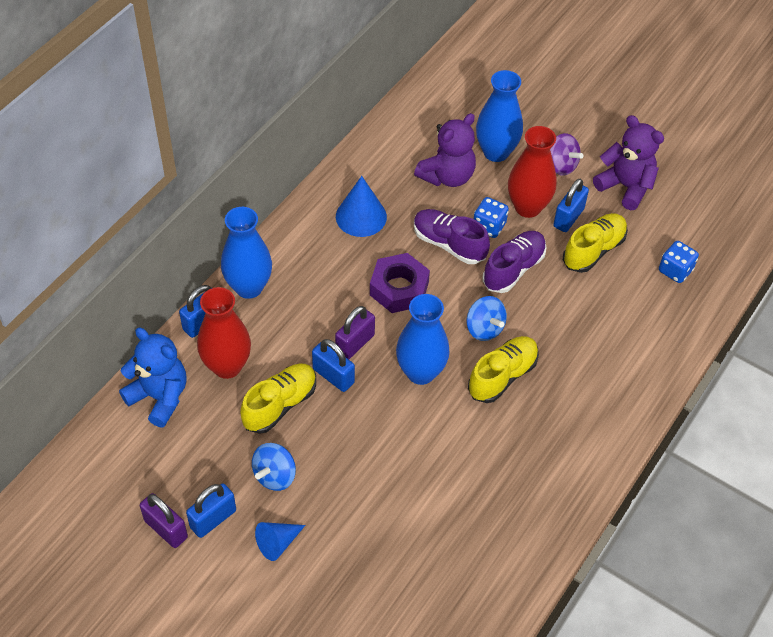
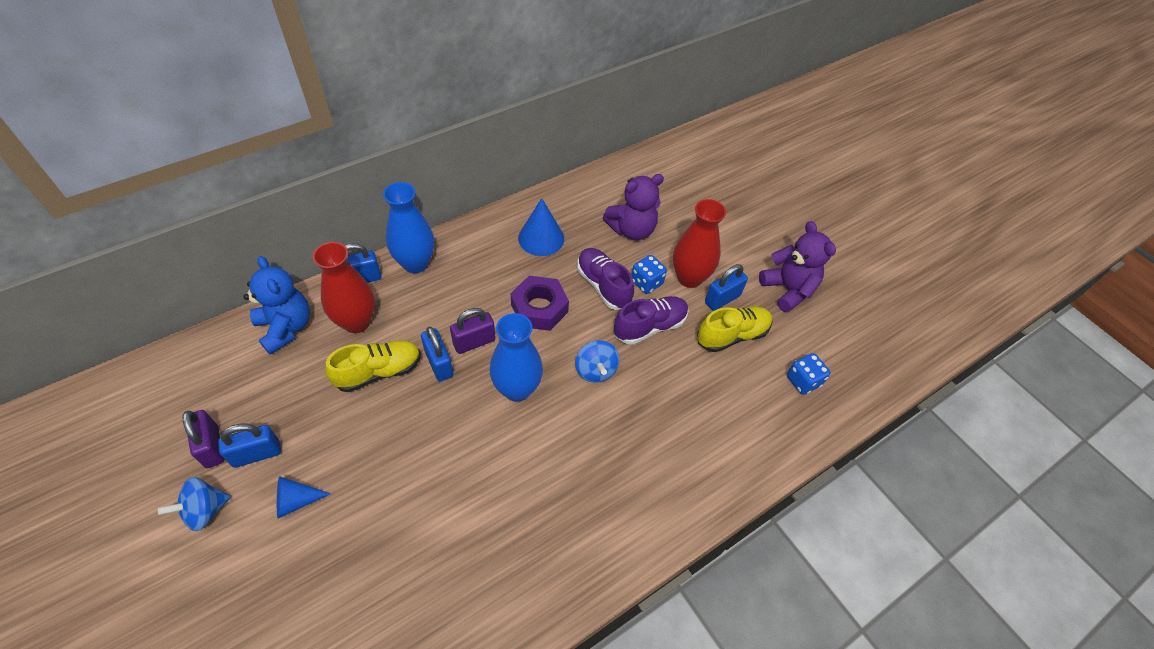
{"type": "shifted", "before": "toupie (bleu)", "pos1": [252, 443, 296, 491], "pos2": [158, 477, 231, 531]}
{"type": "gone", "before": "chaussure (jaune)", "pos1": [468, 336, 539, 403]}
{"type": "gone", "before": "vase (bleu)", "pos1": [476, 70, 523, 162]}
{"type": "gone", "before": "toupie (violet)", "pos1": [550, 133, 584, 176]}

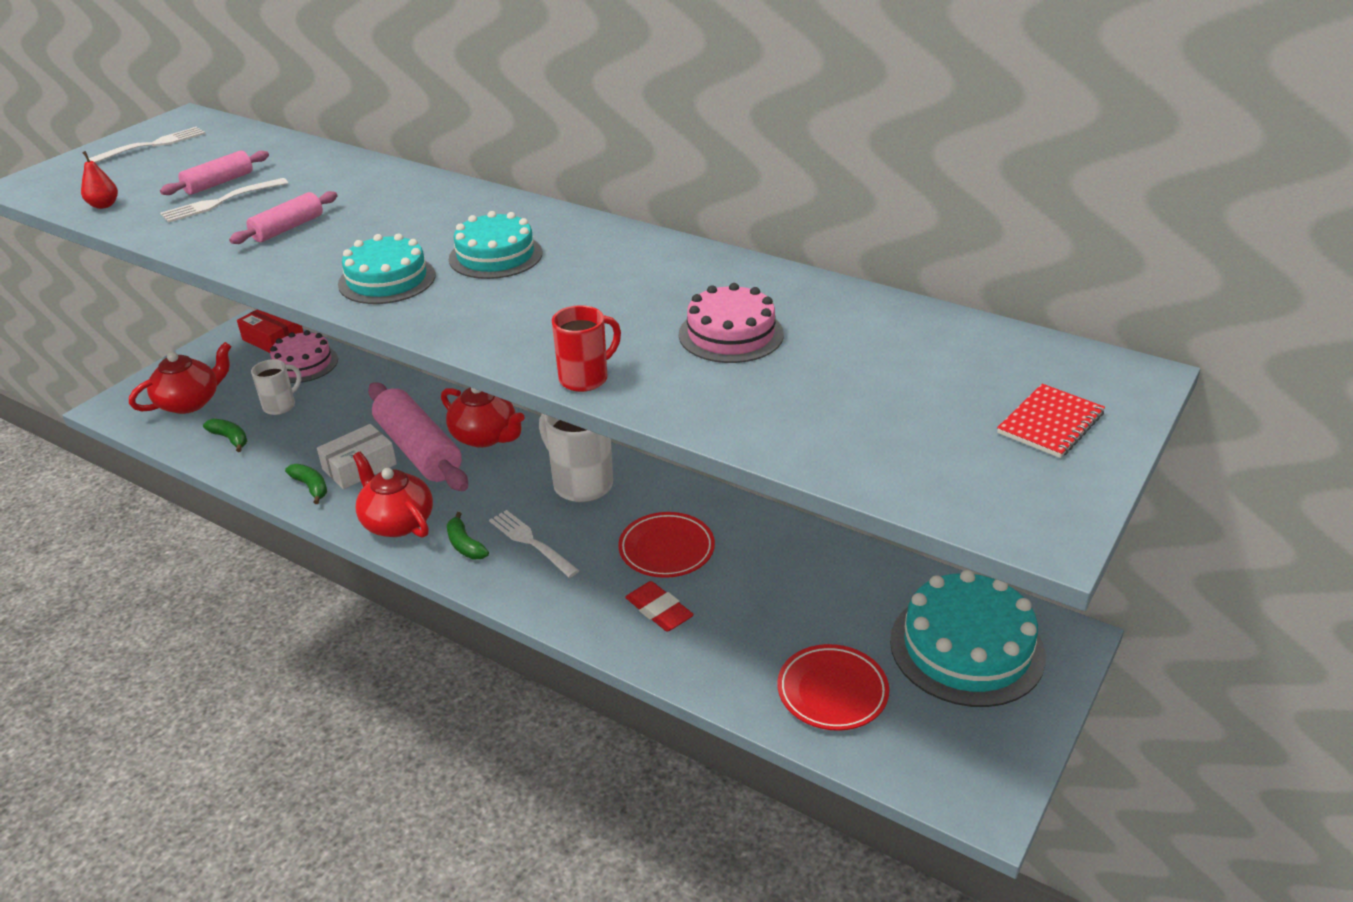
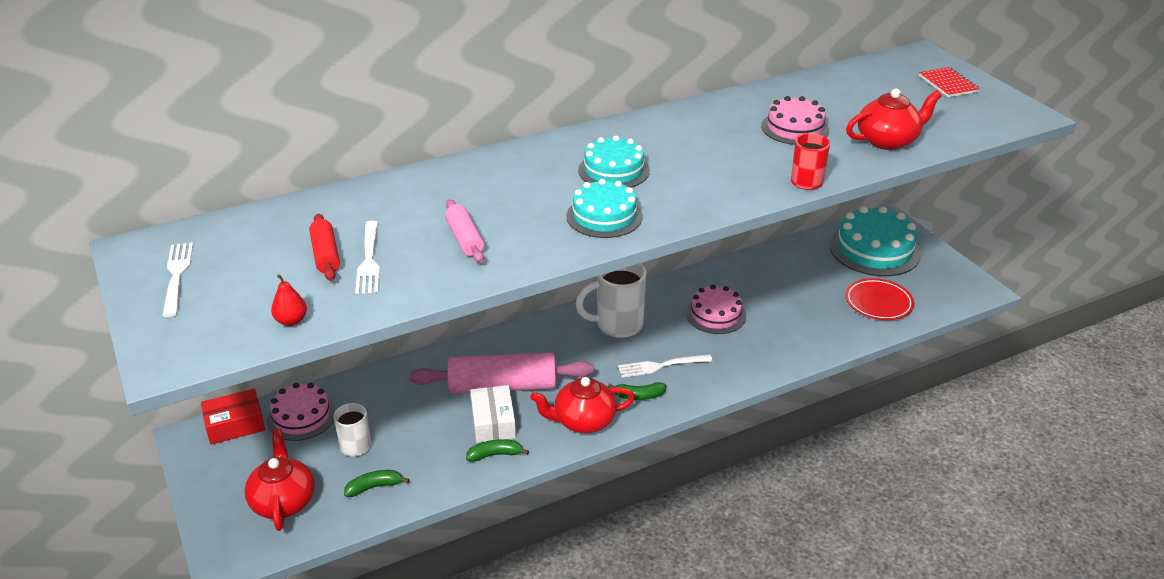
{"type": "repainted", "before": "rouleau à pâtisserie (rose)", "after": "rouleau à pâtisserie (rouge)", "pos1": [160, 150, 269, 195], "pos2": [309, 214, 340, 281]}
{"type": "swapped", "before": "assiette (rouge)", "after": "gâteau (rose)", "pos1": [618, 512, 715, 578], "pos2": [686, 285, 746, 334]}
{"type": "shifted", "before": "théière (rouge)", "pos1": [441, 387, 525, 448], "pos2": [846, 88, 942, 150]}
{"type": "gone", "before": "gomme (rouge)", "pos1": [625, 581, 694, 631]}

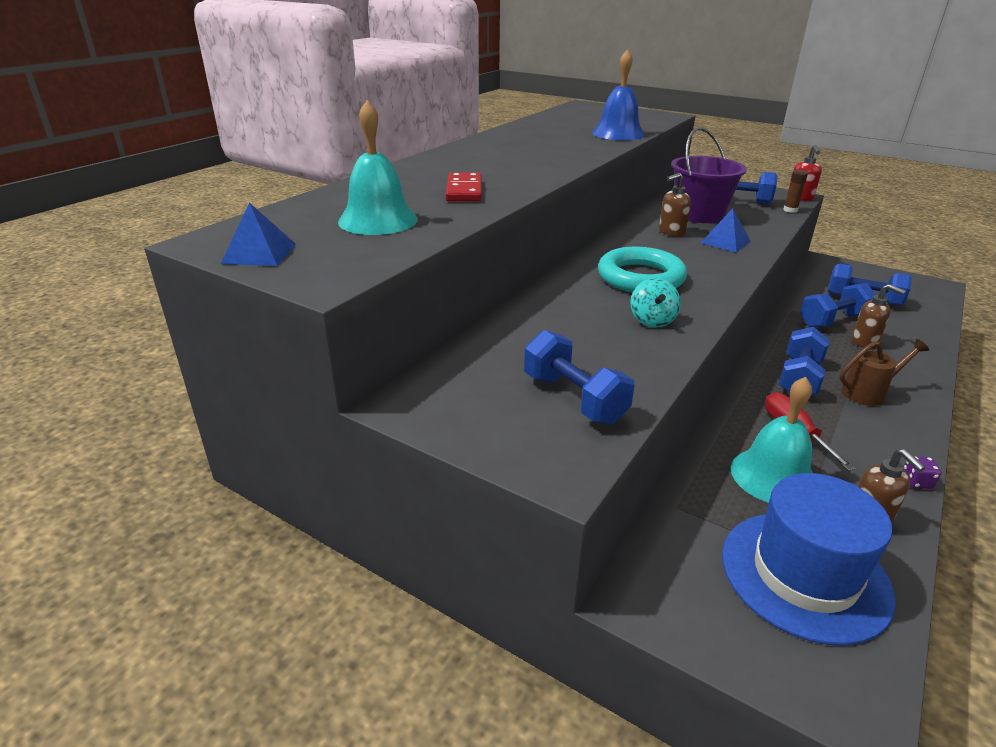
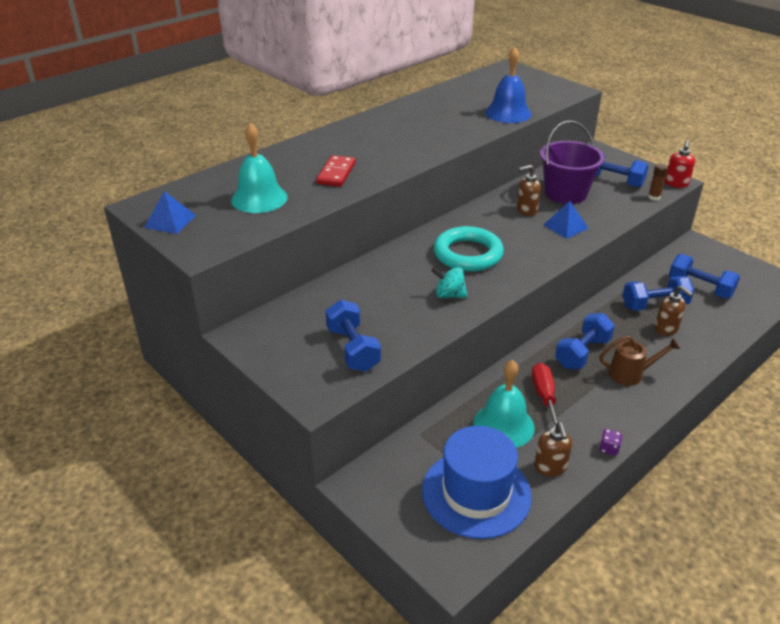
{"type": "rotated", "before": "toupie (turquoise)", "pos1": [630, 278, 681, 328], "pos2": [431, 267, 468, 298], "turn": 90}

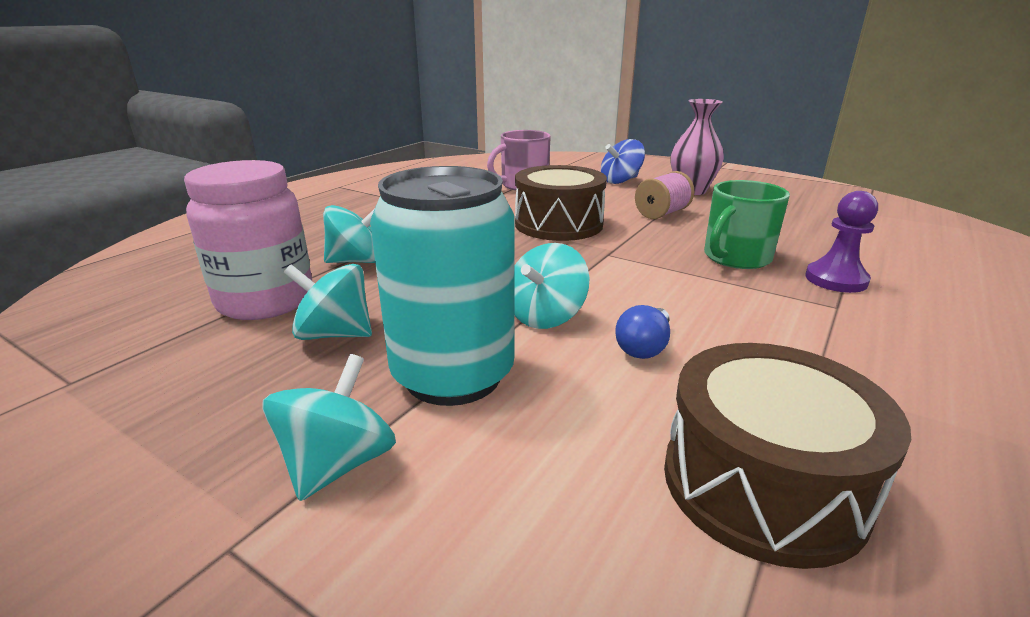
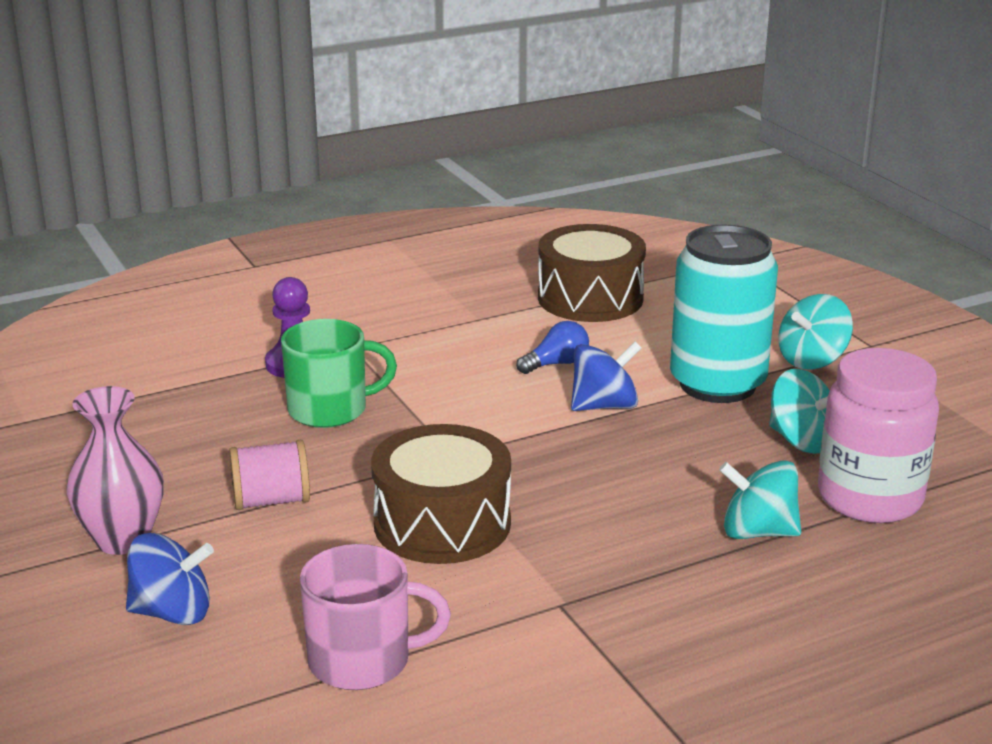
{"type": "repainted", "before": "toupie (turquoise)", "after": "toupie (bleu)", "pos1": [514, 243, 589, 329], "pos2": [571, 341, 641, 411]}

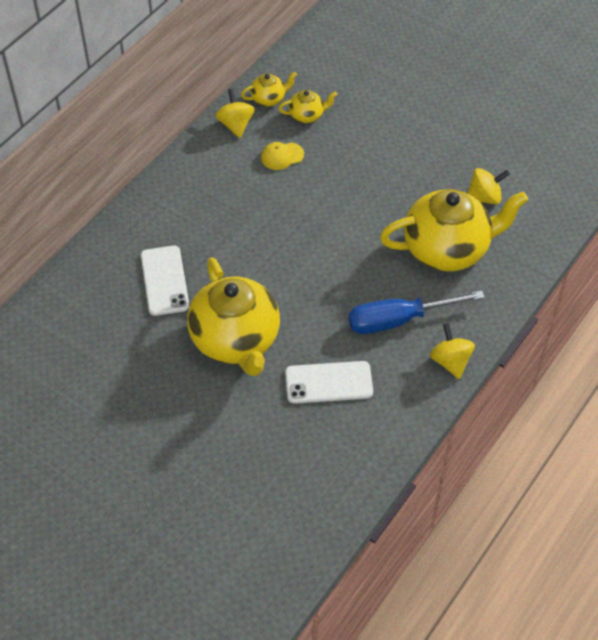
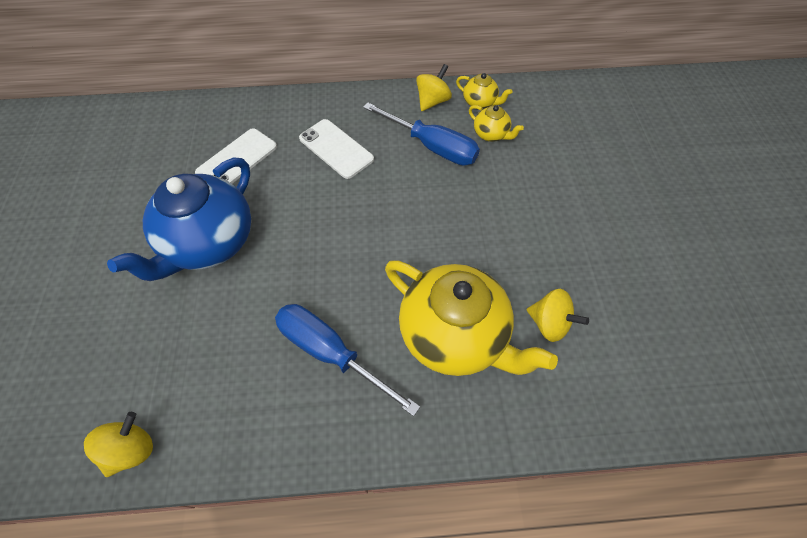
{"type": "shifted", "before": "toupie (jaune)", "pos1": [430, 323, 475, 379], "pos2": [84, 412, 153, 477]}
{"type": "repainted", "before": "théière (jaune)", "after": "théière (bleu)", "pos1": [187, 257, 280, 376], "pos2": [107, 157, 251, 281]}
{"type": "shifted", "before": "téléphone (blanc)", "pos1": [285, 361, 373, 404], "pos2": [299, 119, 374, 179]}
{"type": "swapped", "before": "casquette (jaune)", "after": "tournevis (bleu)", "pos1": [261, 142, 304, 170], "pos2": [363, 102, 480, 166]}

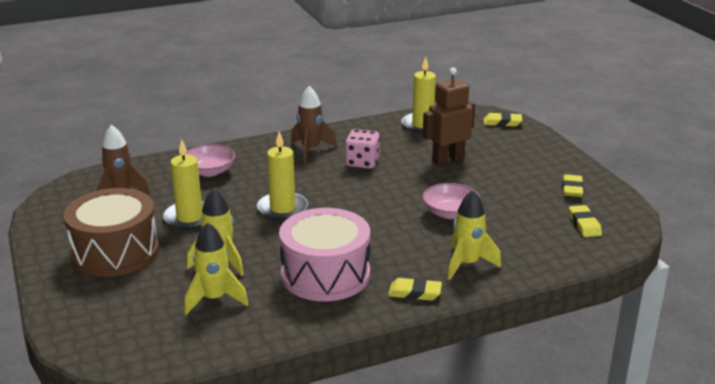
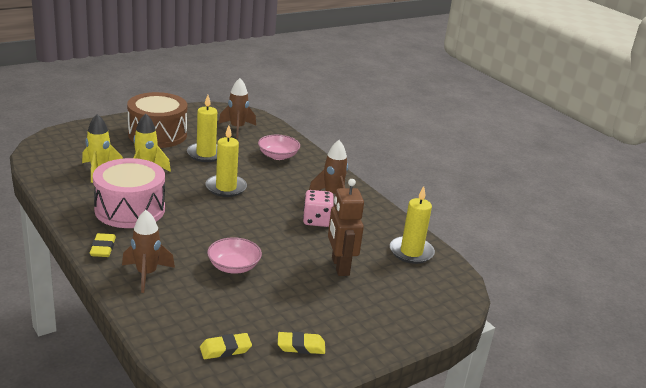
{"type": "repainted", "before": "fusée (jaune)", "after": "fusée (marron)", "pos1": [448, 190, 501, 280], "pos2": [122, 210, 175, 293]}
{"type": "rotated", "before": "robot (marron)", "pos1": [423, 68, 475, 166], "pos2": [328, 179, 364, 276], "turn": -150}
{"type": "gone", "before": "gomme (jaune)", "pos1": [484, 113, 522, 126]}

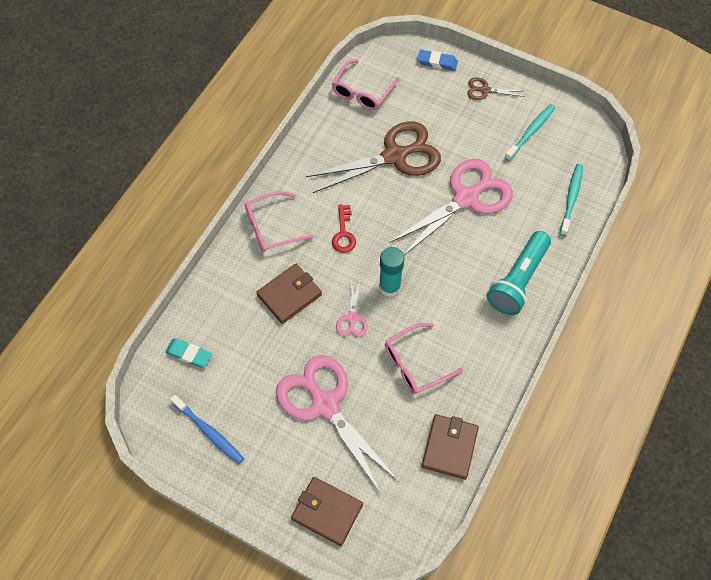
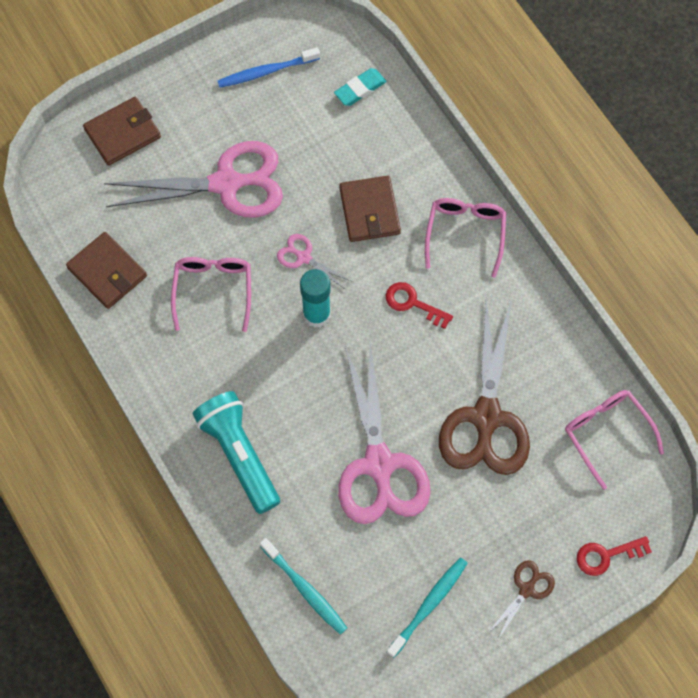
{"type": "rotated", "before": "brosse à dents (turquoise)", "pos1": [504, 104, 555, 161], "pos2": [387, 557, 468, 658], "turn": -120}
{"type": "swapped", "before": "gomme (bleu)", "after": "clé (rouge)", "pos1": [417, 50, 458, 71], "pos2": [577, 536, 652, 576]}

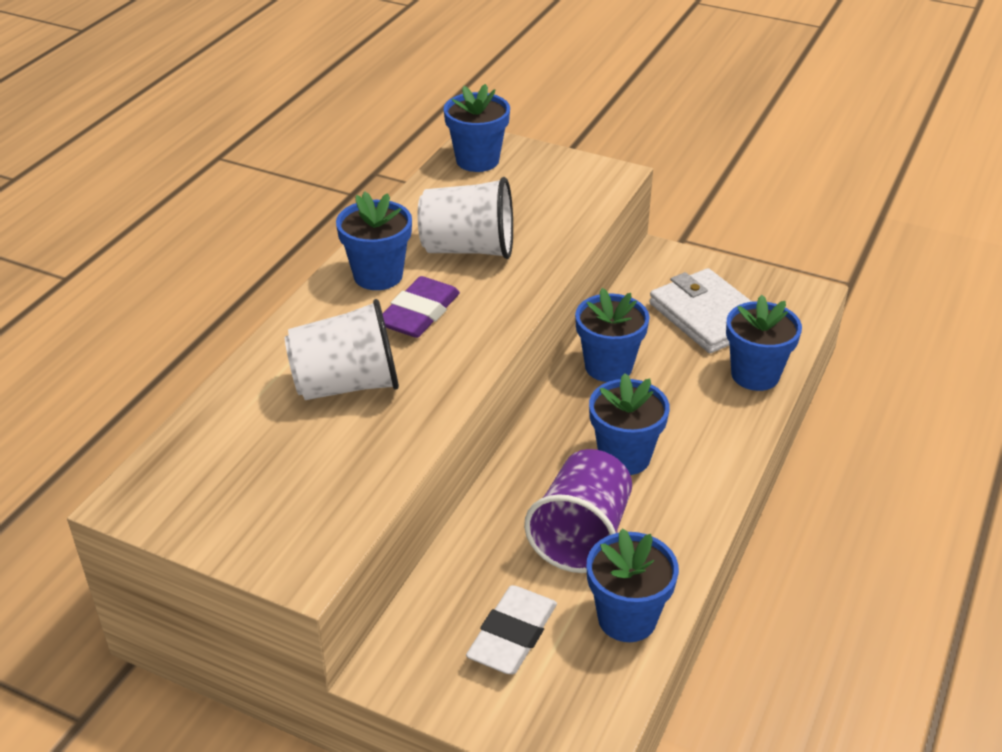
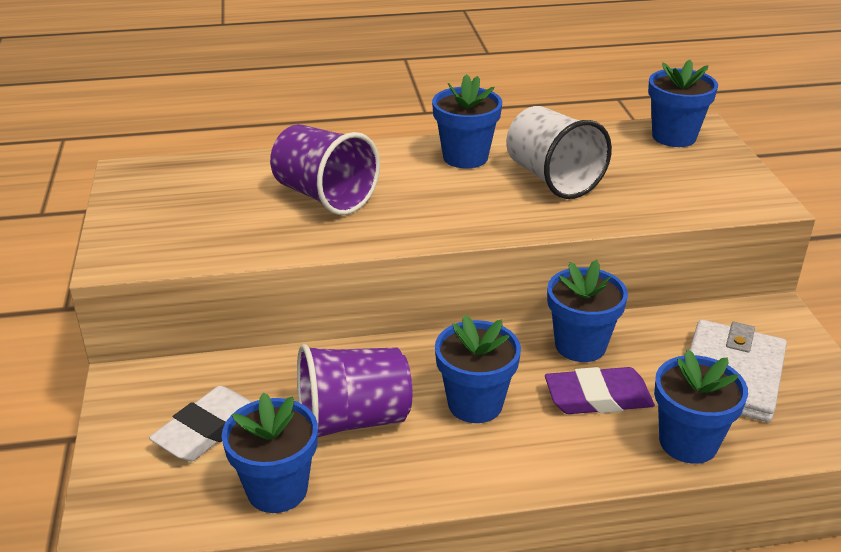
{"type": "rotated", "before": "gomme (blanc)", "pos1": [466, 585, 557, 674], "pos2": [149, 386, 252, 461], "turn": -45}
{"type": "repainted", "before": "gobelet (blanc)", "after": "gobelet (violet)", "pos1": [285, 299, 399, 400], "pos2": [270, 124, 380, 215]}
{"type": "shifted", "before": "gomme (violet)", "pos1": [383, 276, 460, 338], "pos2": [545, 367, 655, 414]}

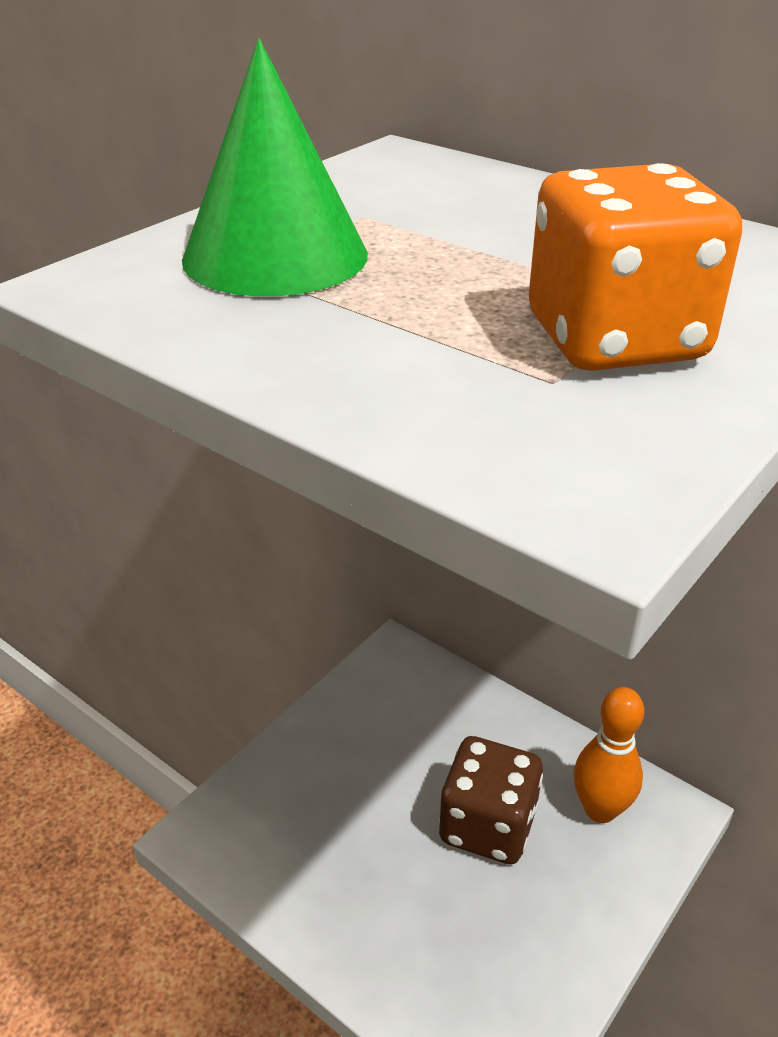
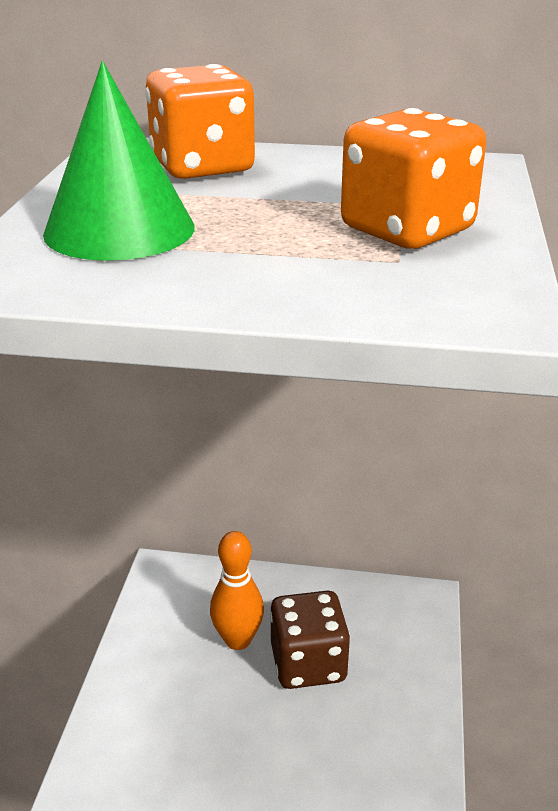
{"type": "new", "after": "dé (orange)", "pos2": [145, 64, 255, 179]}
{"type": "shifted", "before": "quille (orange)", "pos1": [573, 687, 644, 823], "pos2": [210, 531, 264, 650]}

